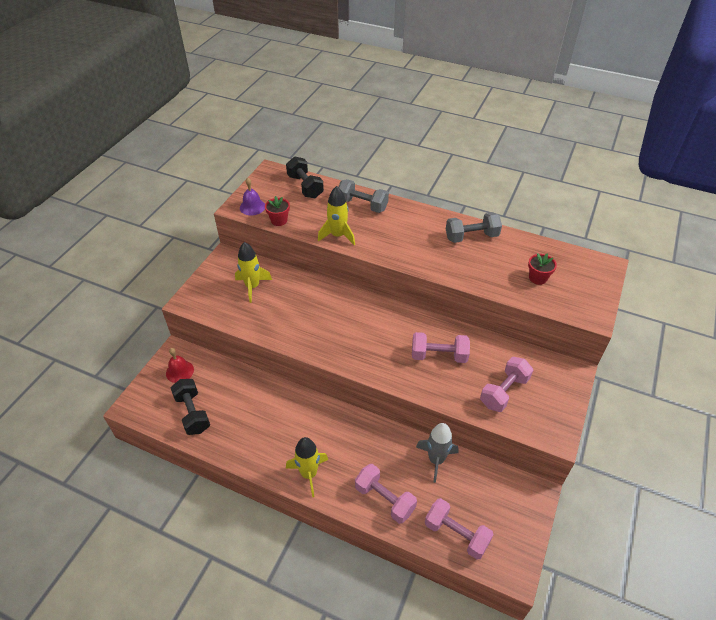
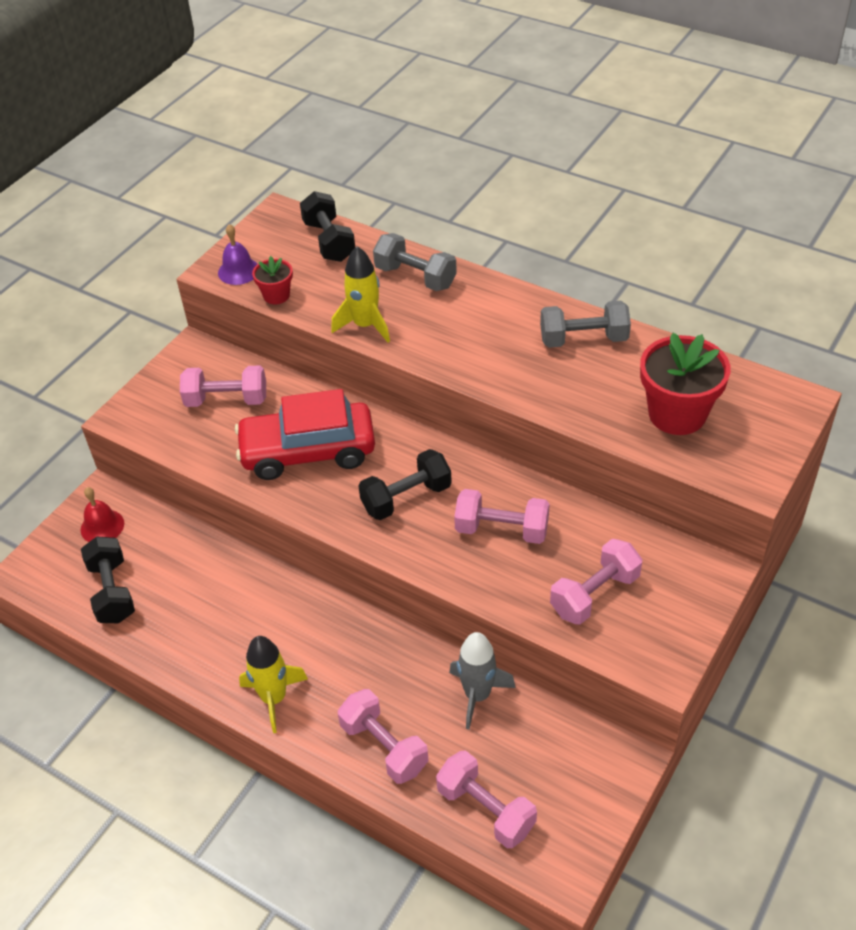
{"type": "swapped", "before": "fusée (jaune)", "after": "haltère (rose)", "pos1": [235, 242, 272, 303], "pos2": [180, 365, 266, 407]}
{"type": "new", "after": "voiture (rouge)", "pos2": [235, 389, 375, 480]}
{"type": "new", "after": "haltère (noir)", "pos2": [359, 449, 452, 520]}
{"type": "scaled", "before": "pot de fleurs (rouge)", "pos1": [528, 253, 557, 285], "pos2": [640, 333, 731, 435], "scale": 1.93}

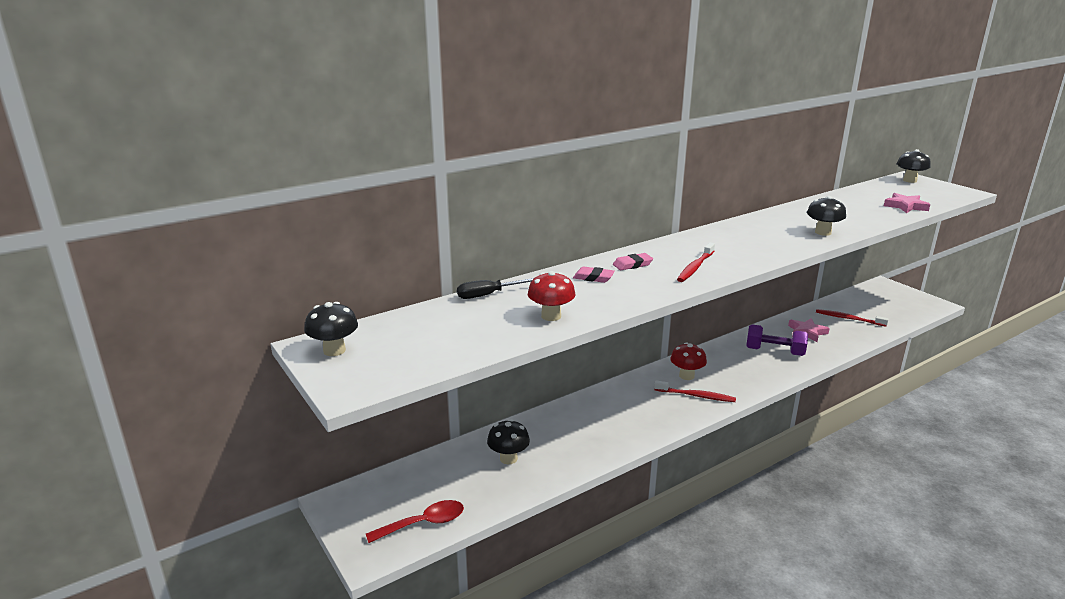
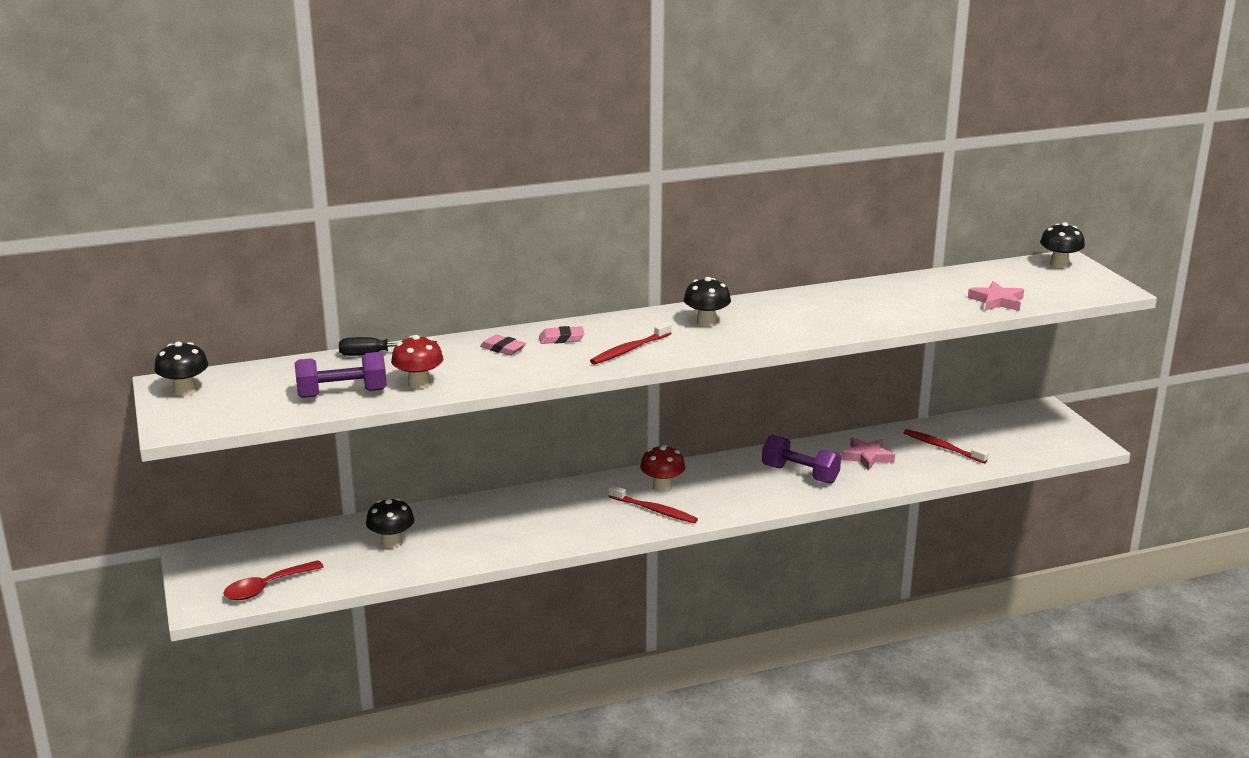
{"type": "rotated", "before": "cuillère (rouge)", "pos1": [366, 500, 464, 543], "pos2": [223, 560, 324, 600], "turn": 150}
{"type": "new", "after": "haltère (violet)", "pos2": [295, 352, 387, 398]}
{"type": "shifted", "before": "champignon (noir)", "pos1": [807, 196, 846, 236], "pos2": [684, 277, 731, 327]}

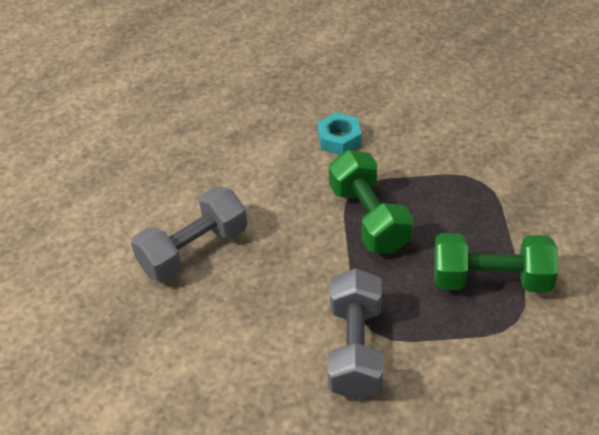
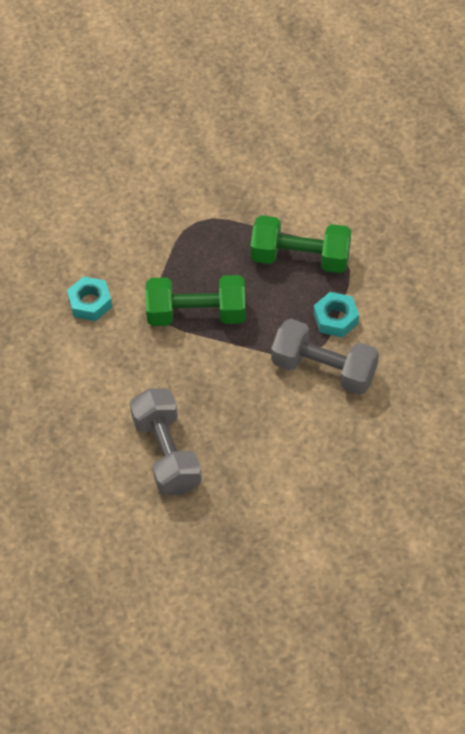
{"type": "rotated", "before": "haltère (vert)", "pos1": [434, 233, 558, 293], "pos2": [250, 215, 351, 273], "turn": 75}
{"type": "new", "after": "écrou (turquoise)", "pos2": [314, 292, 359, 338]}

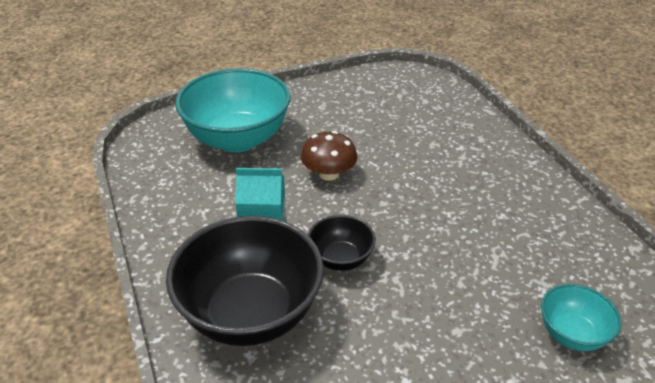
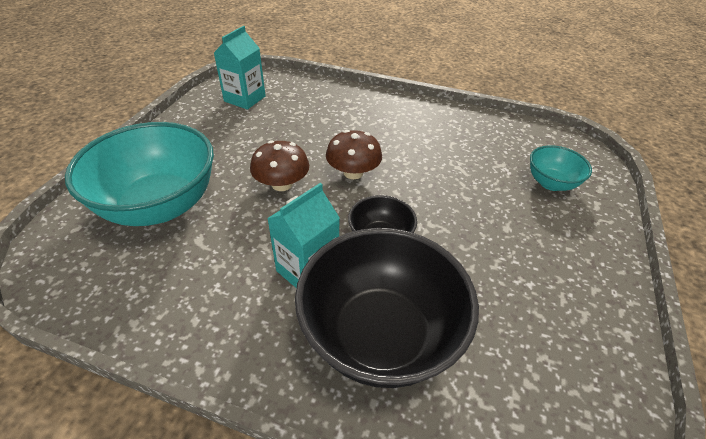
{"type": "new", "after": "brique de lait (turquoise)", "pos2": [214, 26, 266, 110]}
{"type": "new", "after": "champignon (marron)", "pos2": [326, 130, 382, 179]}

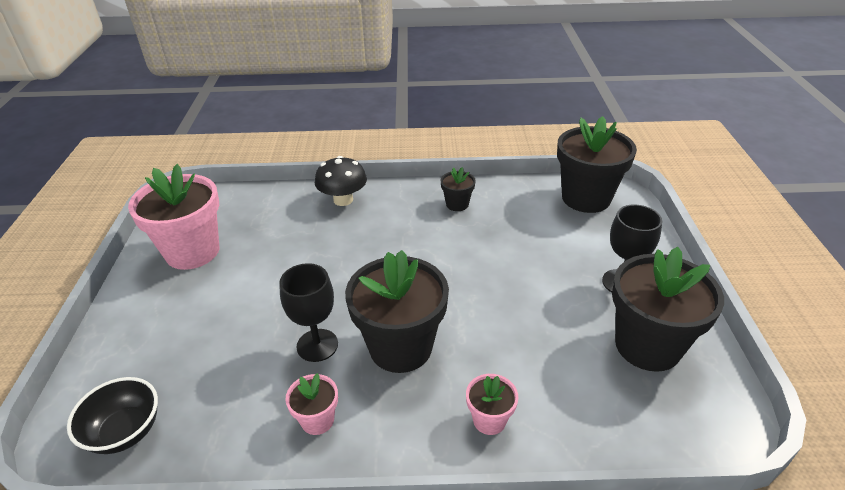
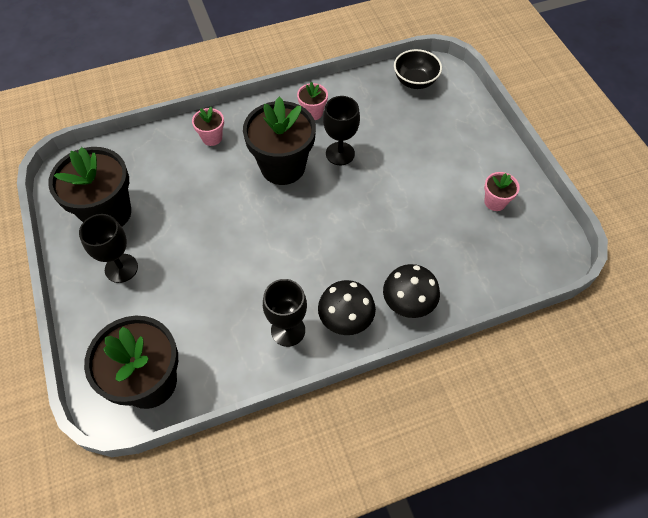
{"type": "swapped", "before": "pot de fleurs (noir)", "after": "verre à pied (noir)", "pos1": [440, 167, 476, 211], "pos2": [263, 279, 307, 347]}
{"type": "new", "after": "champignon (noir)", "pos2": [318, 280, 376, 335]}
{"type": "scaled", "before": "pot de fleurs (rose)", "pos1": [128, 164, 220, 270], "pos2": [484, 172, 520, 211], "scale": 0.47}

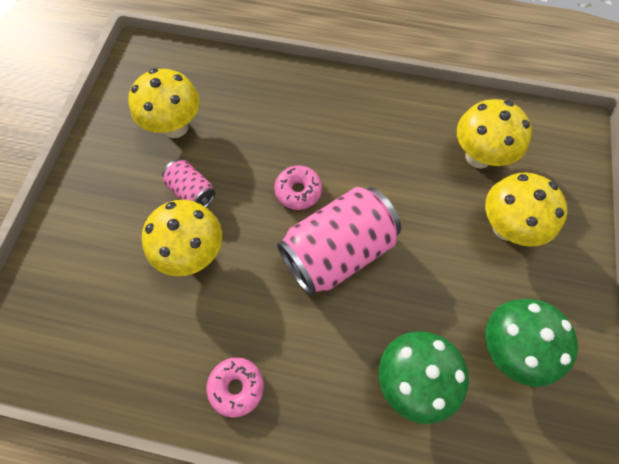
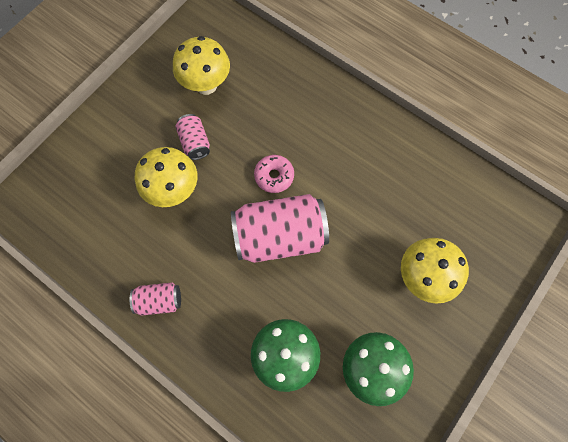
{"type": "swapped", "before": "beignet (rose)", "after": "canette (rose)", "pos1": [207, 357, 264, 417], "pos2": [130, 282, 181, 316]}
{"type": "gone", "before": "champignon (jaune)", "pos1": [457, 99, 532, 169]}

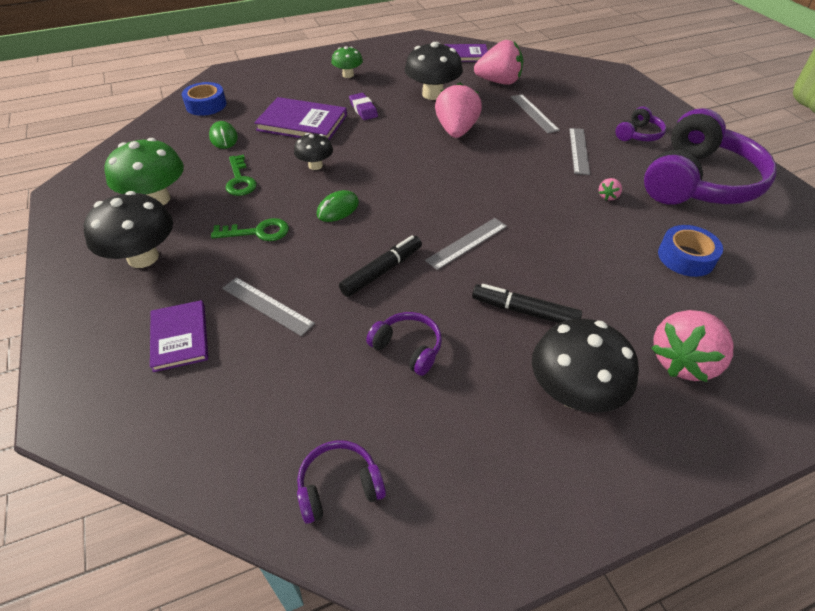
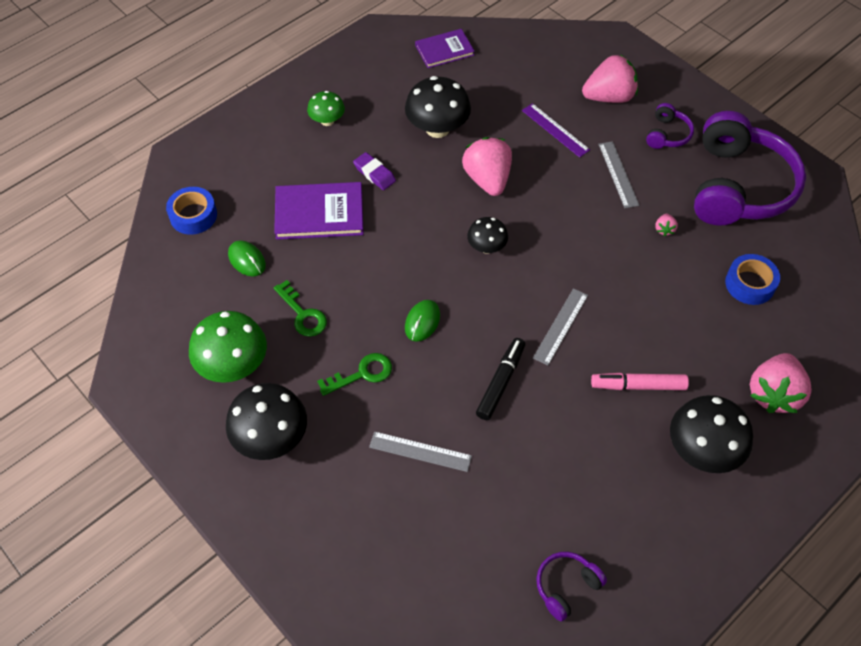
{"type": "shifted", "before": "champignon (noir)", "pos1": [294, 133, 333, 170], "pos2": [467, 217, 508, 254]}
{"type": "repainted", "before": "règle (gris)", "after": "règle (violet)", "pos1": [511, 94, 560, 133], "pos2": [522, 103, 590, 158]}
{"type": "shifted", "before": "fraise (rose)", "pos1": [474, 40, 523, 85], "pos2": [582, 54, 638, 103]}
{"type": "repainted", "before": "feutre (noir)", "after": "feutre (rose)", "pos1": [472, 284, 582, 323], "pos2": [591, 373, 689, 390]}
{"type": "gone", "before": "livre (violet)", "pos1": [150, 300, 208, 372]}
{"type": "gone", "before": "casque audio (violet)", "pos1": [366, 312, 442, 376]}

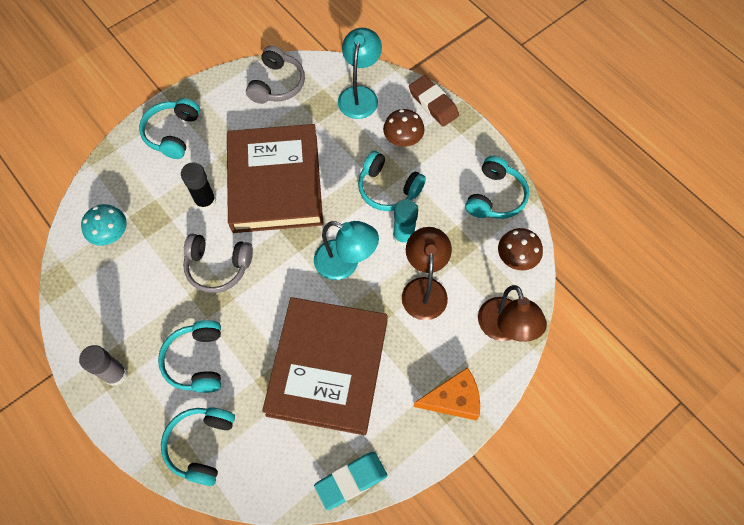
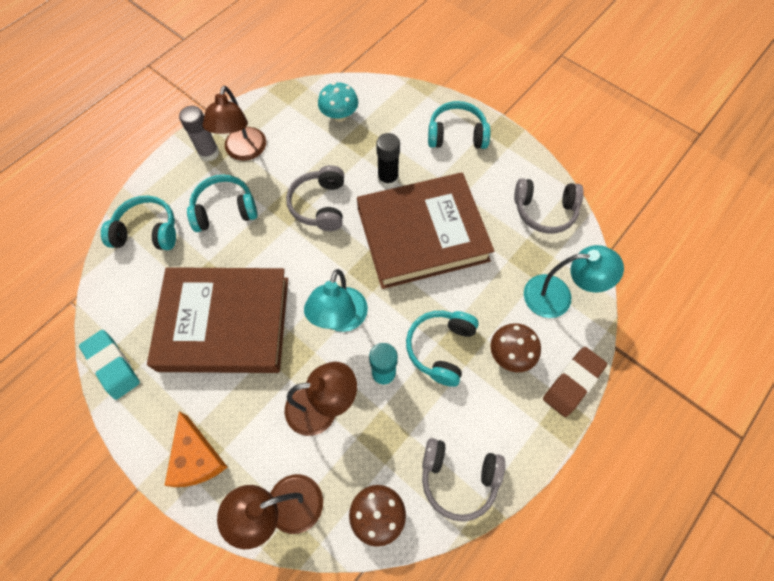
{"type": "new", "after": "lampe (marron)", "pos2": [203, 86, 266, 161]}
{"type": "repainted", "before": "casque audio (turquoise)", "after": "casque audio (gris)", "pos1": [465, 156, 529, 219], "pos2": [422, 438, 505, 521]}

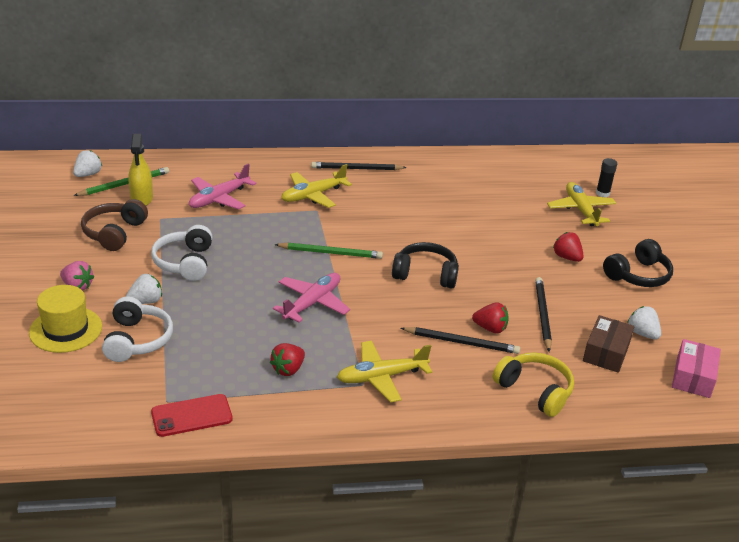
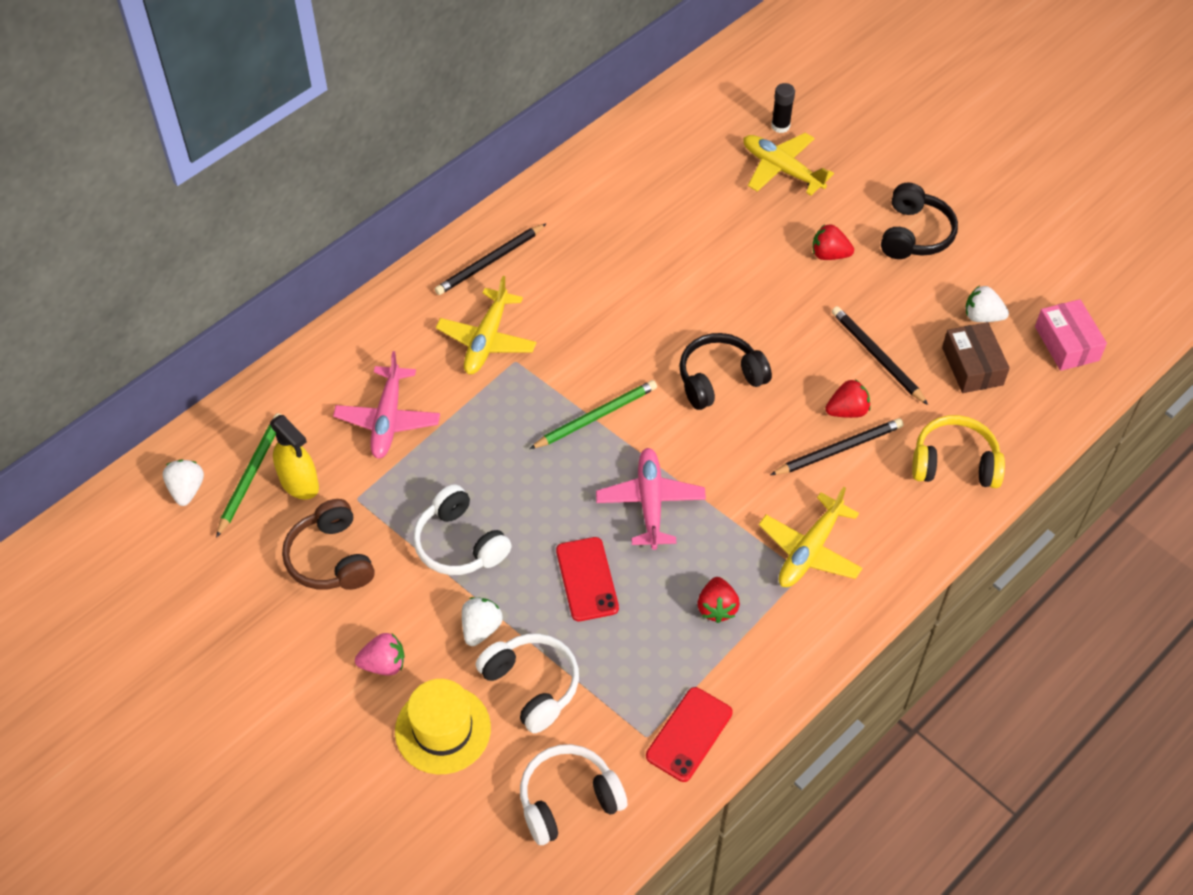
{"type": "new", "after": "casque audio (blanc)", "pos2": [520, 744, 627, 845]}
{"type": "new", "after": "téléphone (rouge)", "pos2": [556, 537, 619, 621]}

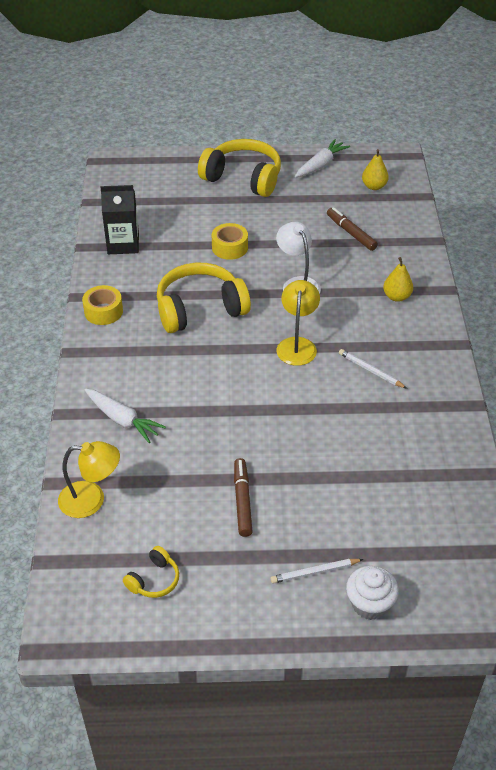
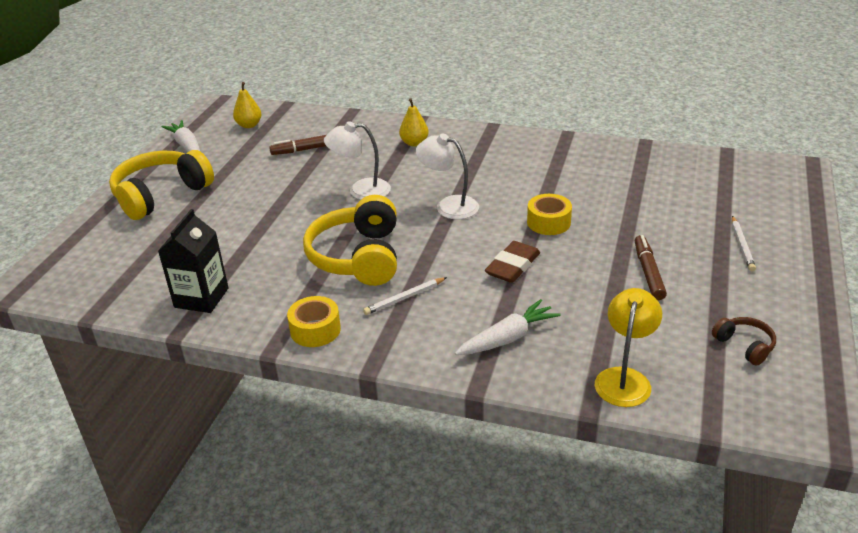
{"type": "shifted", "before": "crayon (blanc)", "pos1": [339, 349, 407, 389], "pos2": [363, 277, 447, 315]}
{"type": "repainted", "before": "lampe (jaune)", "after": "lampe (blanc)", "pos1": [277, 280, 320, 366], "pos2": [416, 133, 479, 219]}
{"type": "new", "after": "gomme (marron)", "pos2": [485, 241, 540, 283]}
{"type": "shifted", "before": "ruban adhésif (jaune)", "pos1": [212, 223, 248, 260], "pos2": [527, 194, 572, 235]}
{"type": "rotated", "before": "feutre (marron)", "pos1": [234, 458, 253, 537], "pos2": [634, 235, 667, 300], "turn": 75}
{"type": "repainted", "before": "casque audio (jaune)", "after": "casque audio (marron)", "pos1": [123, 546, 179, 598], "pos2": [712, 317, 776, 366]}
{"type": "gone", "before": "muffin (blanc)", "pos1": [346, 566, 399, 620]}

